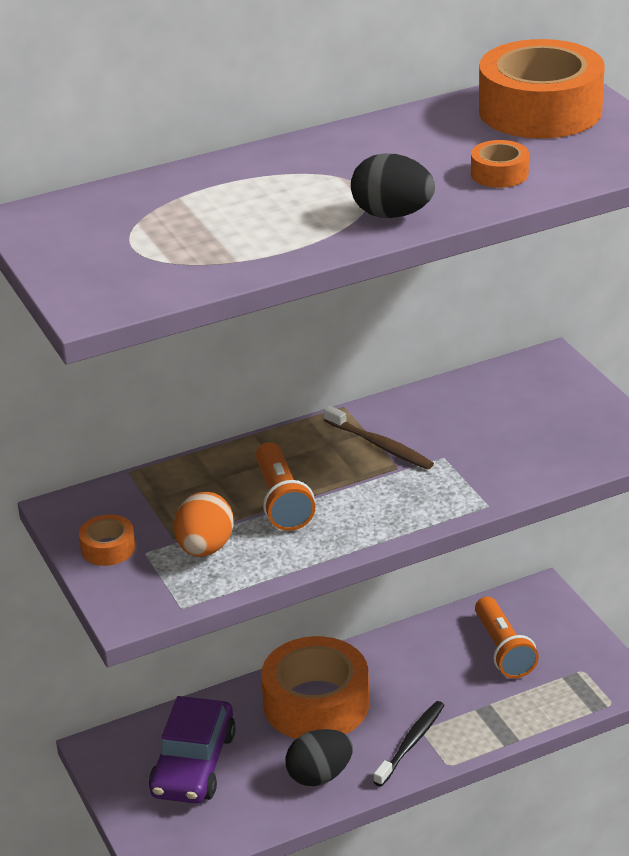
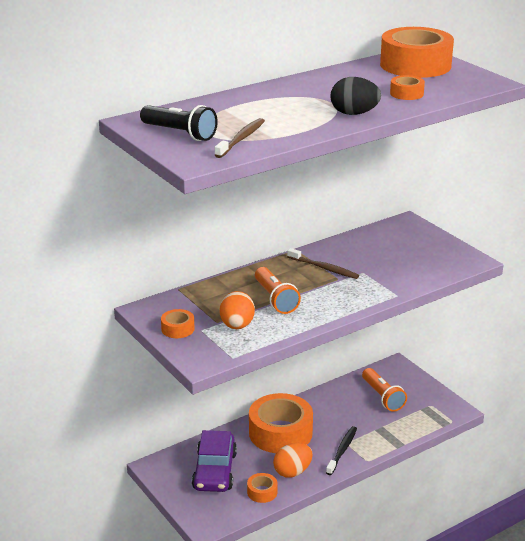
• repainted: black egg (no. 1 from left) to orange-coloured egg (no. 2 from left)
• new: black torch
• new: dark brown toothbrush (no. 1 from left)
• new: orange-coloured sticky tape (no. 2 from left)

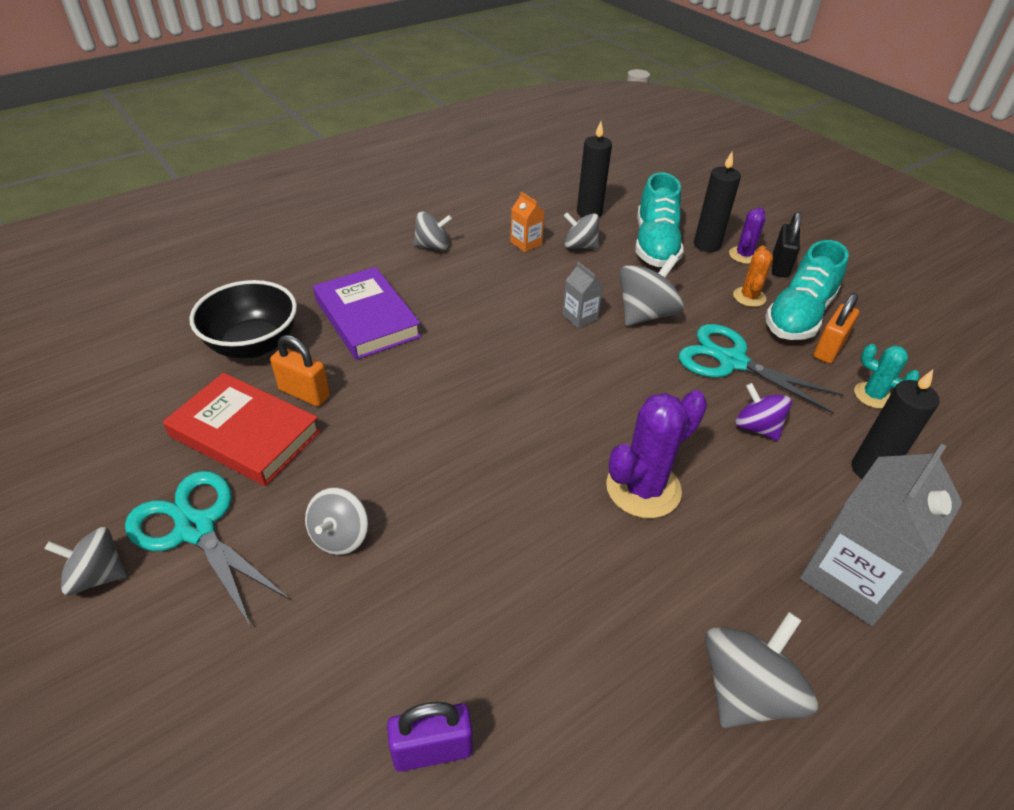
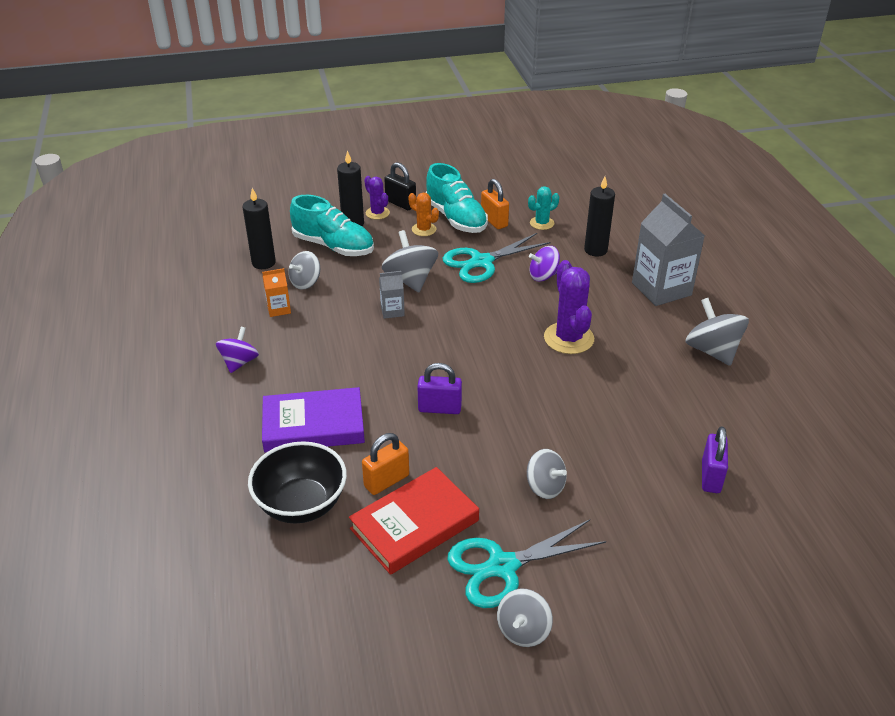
• repainted: gray spinning top (no. 3 from left) to violet spinning top (no. 1 from left)
• new: violet padlock (no. 1 from left)

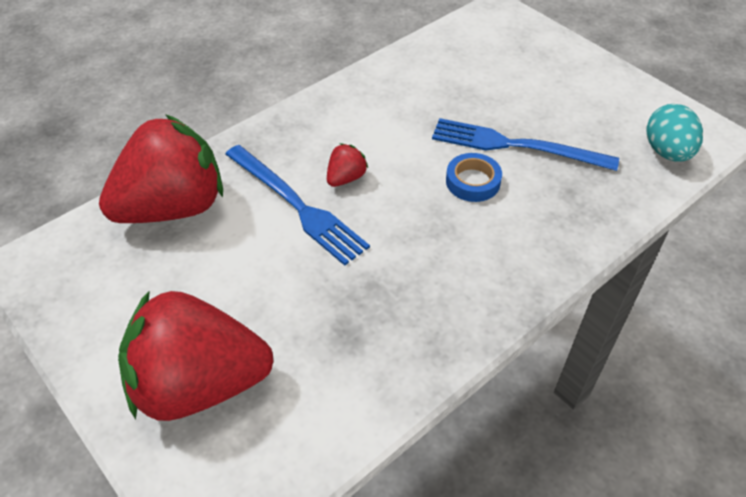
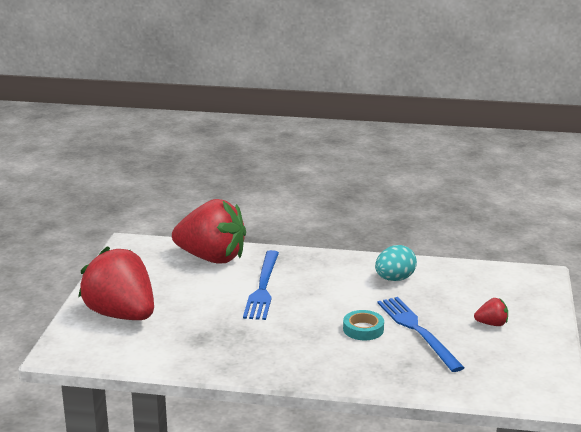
• shifted: teal egg
• shifted: scarlet berry (no. 3 from left)
• repainted: cobalt sticky tape to teal sticky tape

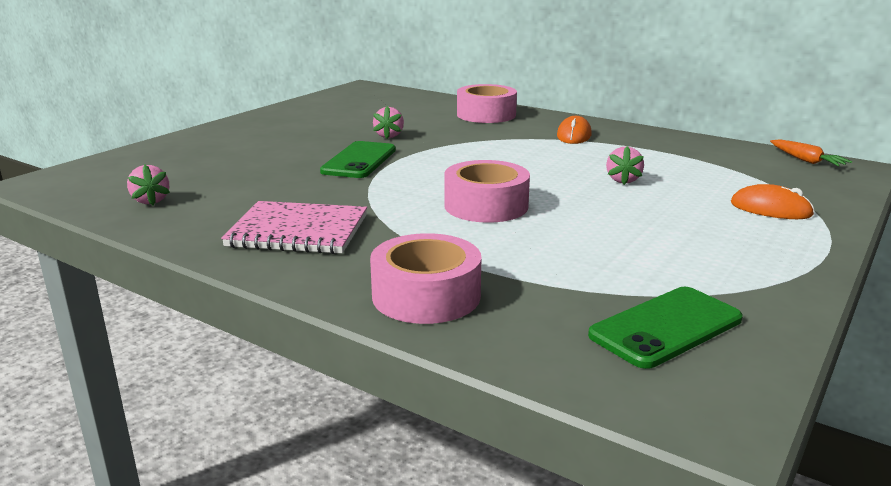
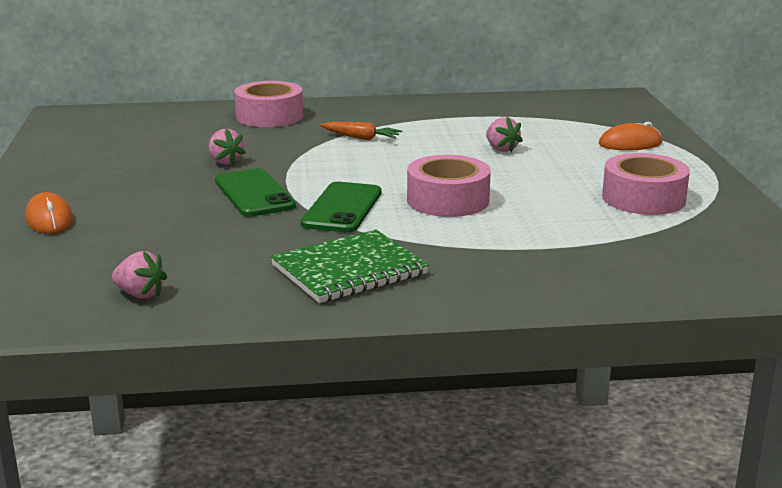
• shifted: orange-coloured computer mouse (no. 1 from left)
• shifted: orange-coloured root vegetable
• repainted: rosy exercise book to emerald exercise book
• shifted: rosy sticky tape (no. 1 from left in the first image) to rosy sticky tape (no. 3 from left)
• shifted: emerald smartphone (no. 2 from left)

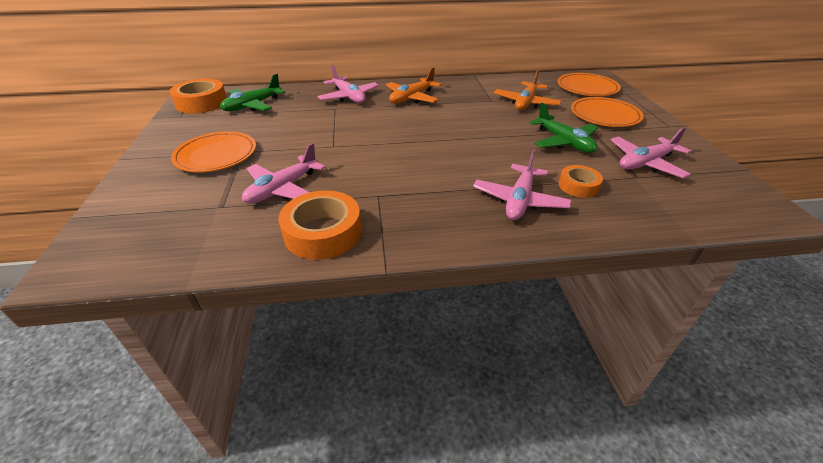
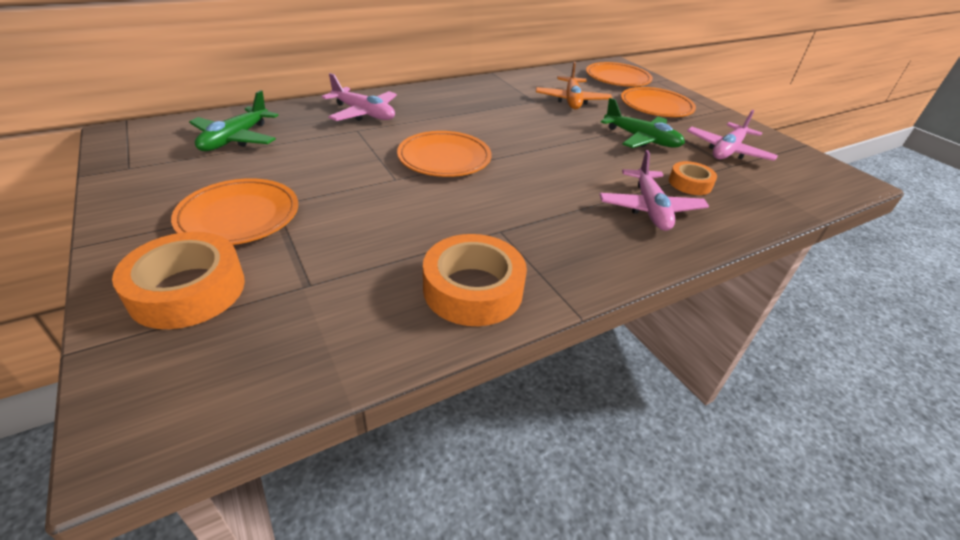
• gone: orange-coloured plane (no. 1 from left)
• shifted: orange-coloured sticky tape (no. 1 from left)
• gone: rosy plane (no. 1 from left)
• new: orange-coloured plate (no. 2 from left)

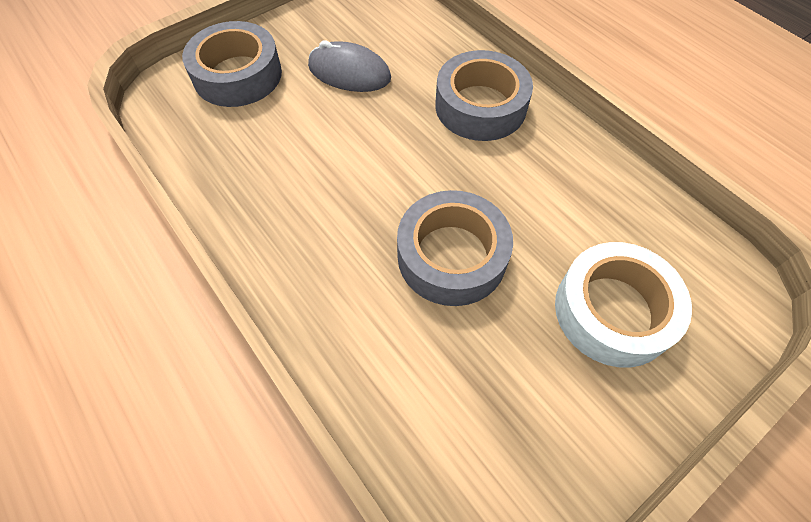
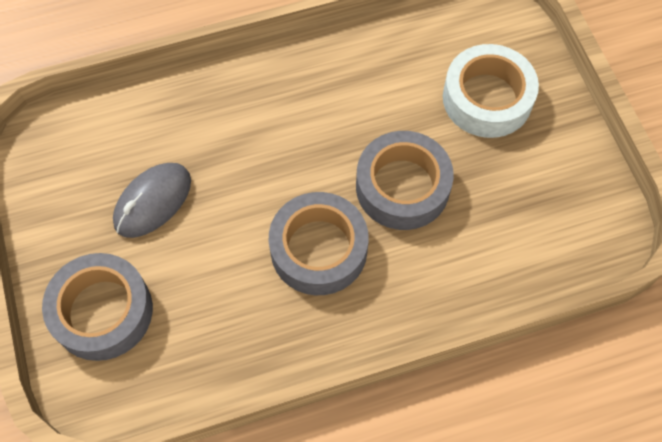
• shifted: gray sticky tape (no. 3 from left in the first image) to gray sticky tape (no. 2 from left)

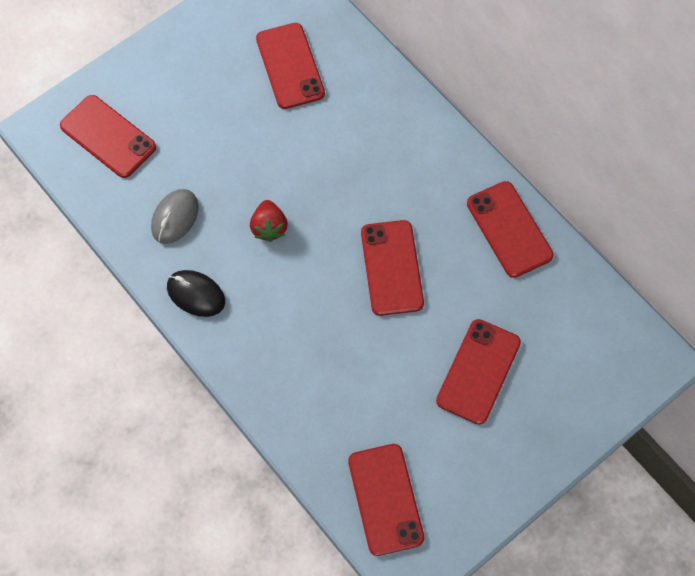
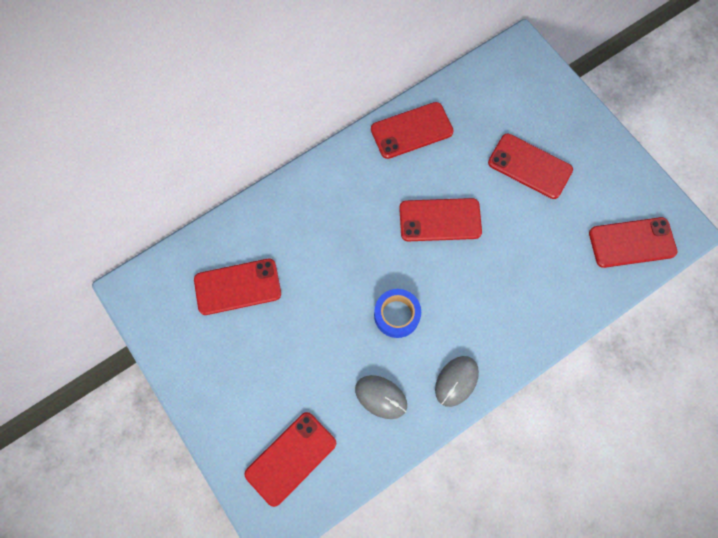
• swapped: scarlet berry to cobalt sticky tape
• repainted: black computer mouse to gray computer mouse (no. 2 from left)

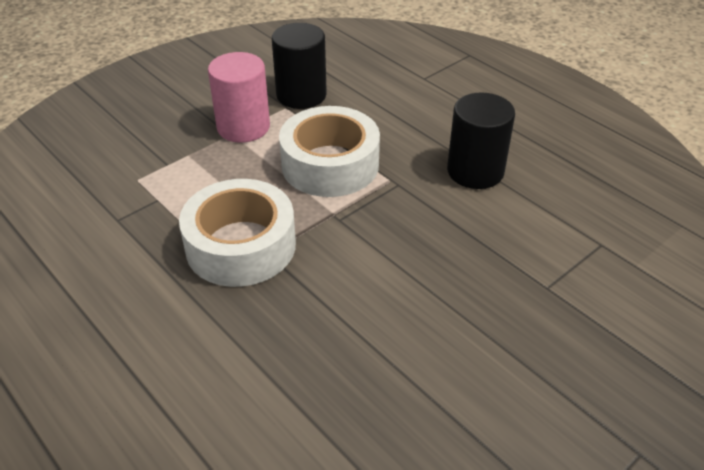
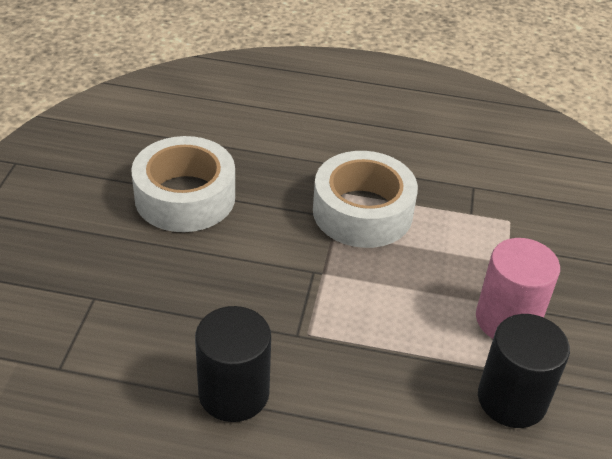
• shifted: pure white sticky tape (no. 2 from left in the first image) to pure white sticky tape (no. 1 from left)

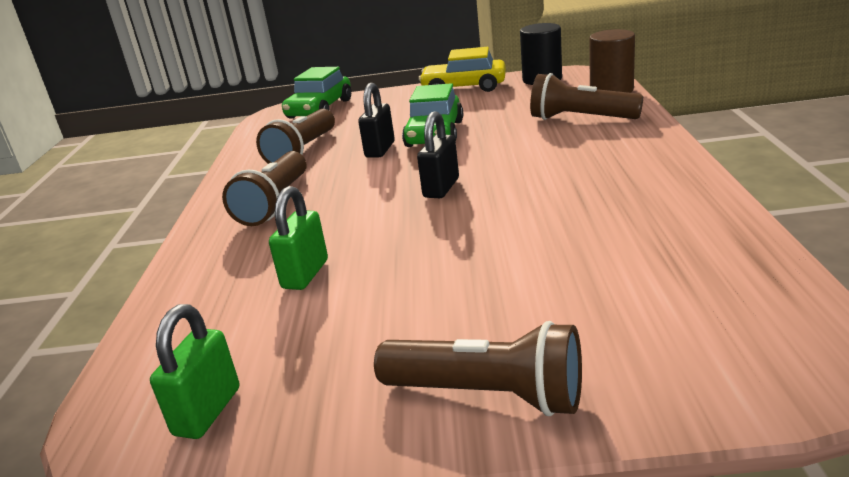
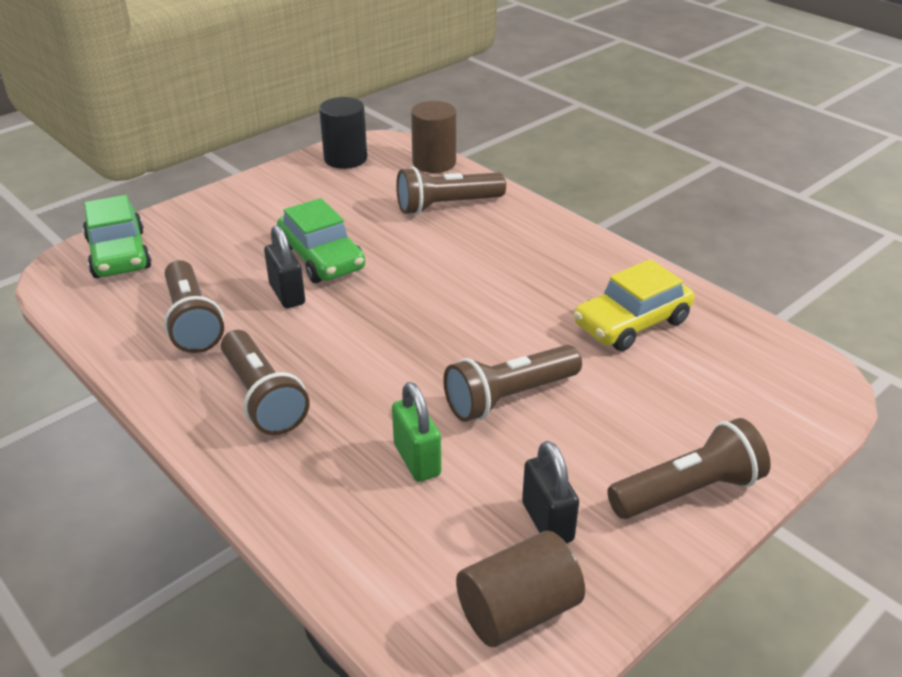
• shifted: yellow automobile
• shifted: black padlock (no. 2 from left)
• swapped: emerald padlock (no. 1 from left) to dark brown solid cylinder (no. 2 from left)
• new: dark brown torch (no. 4 from left)

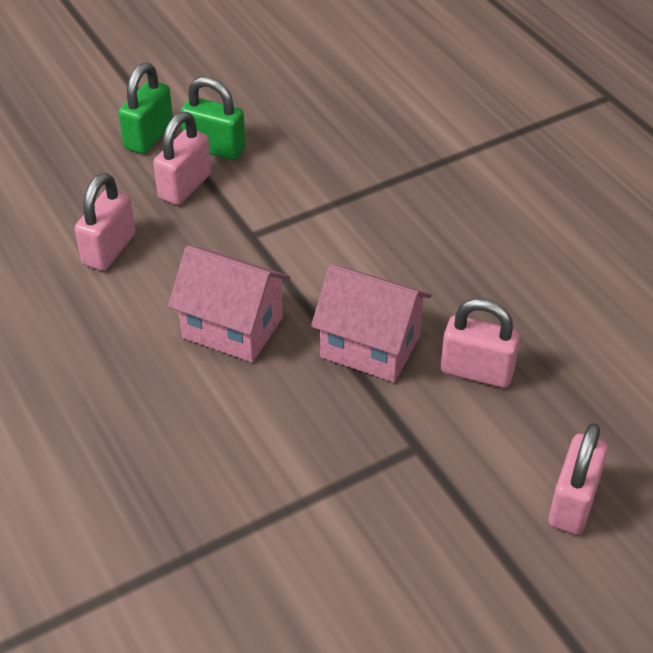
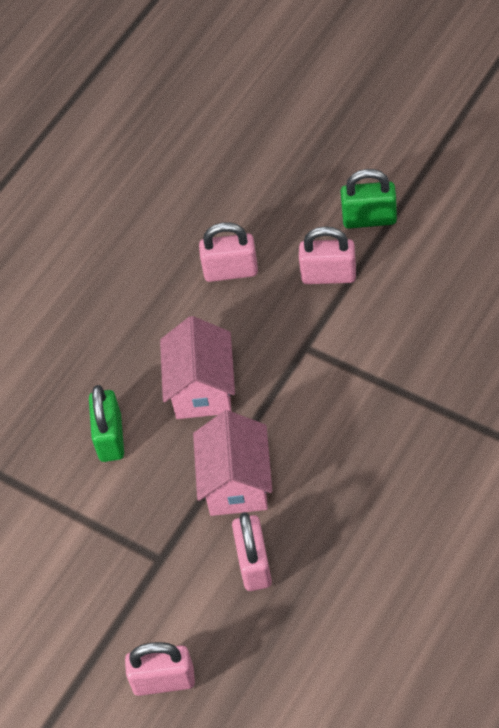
• shifted: emerald padlock (no. 2 from left in the first image) to emerald padlock (no. 1 from left)

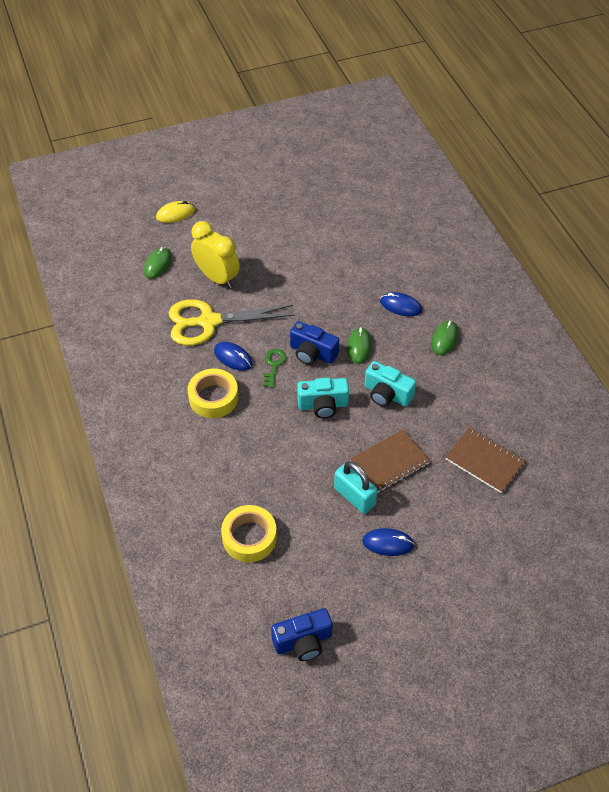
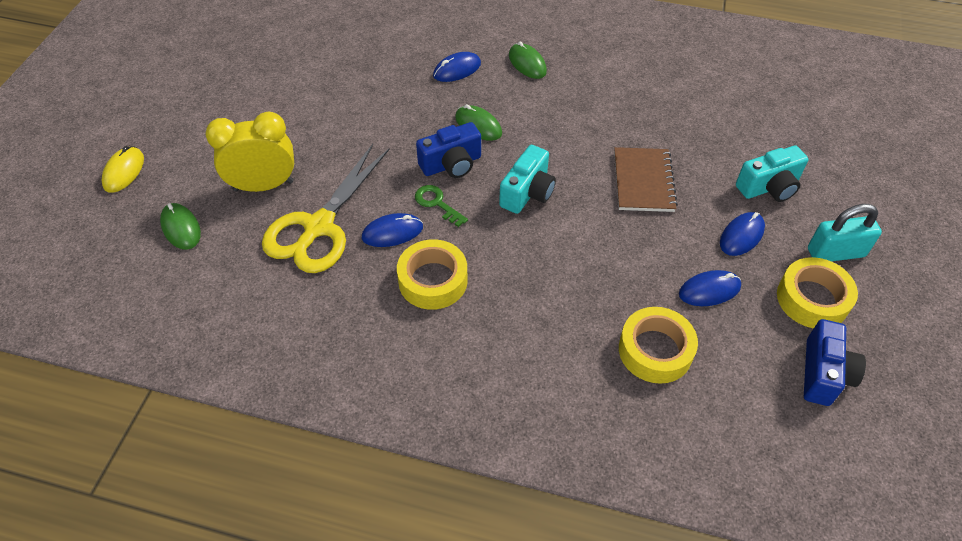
• shifted: teal compact camera (no. 2 from left)
• gone: dark brown exercise book (no. 2 from left)
• shifted: teal padlock
• new: yellow sticky tape (no. 3 from left)
• new: cobalt computer mouse (no. 3 from left)

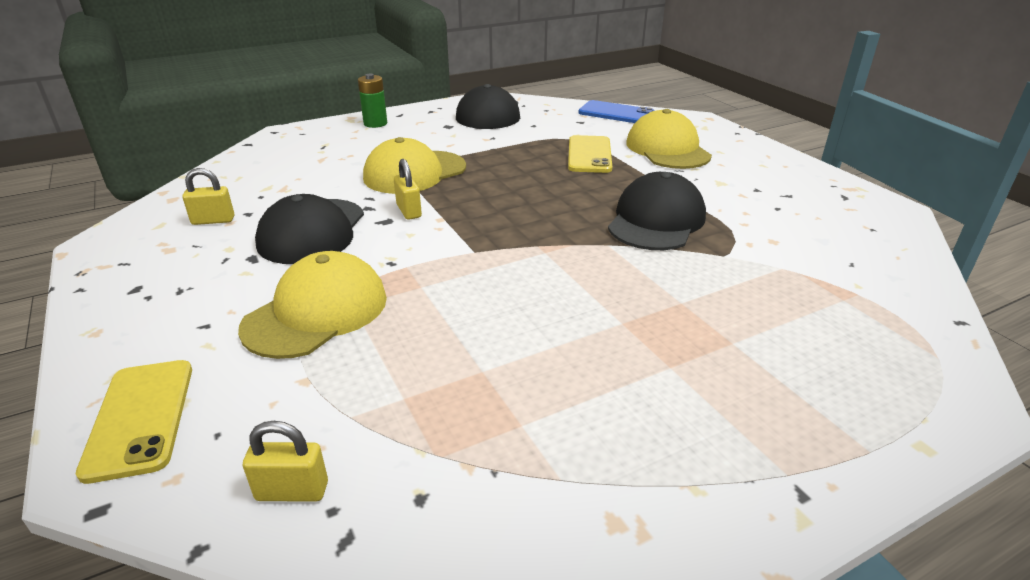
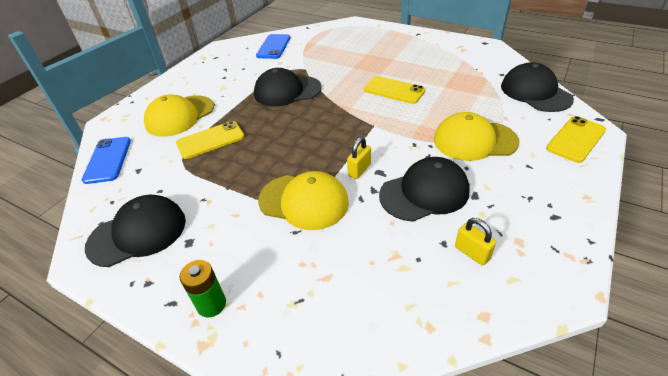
• swapped: yellow padlock (no. 2 from left) to black peaked cap (no. 4 from left)
• new: cobalt smartphone (no. 2 from left)
• new: yellow smartphone (no. 2 from left)

